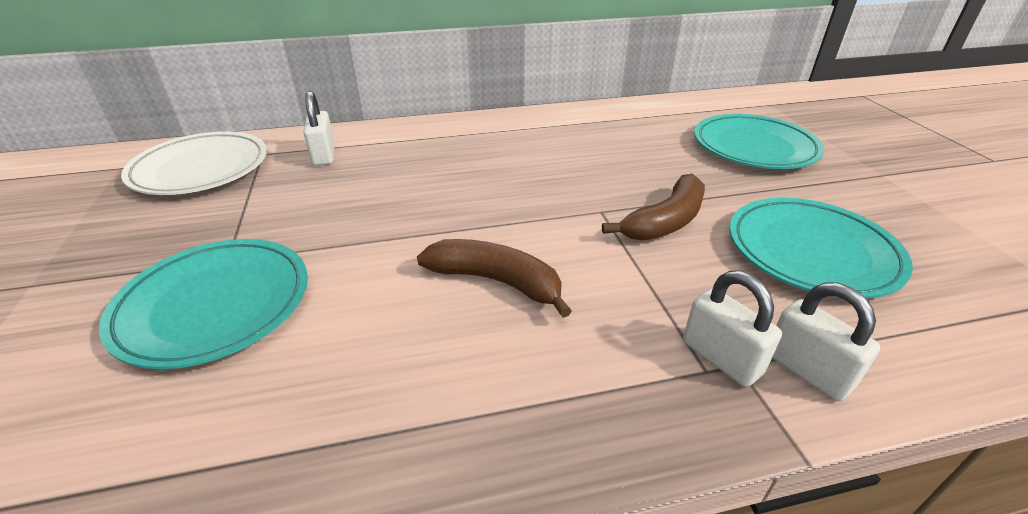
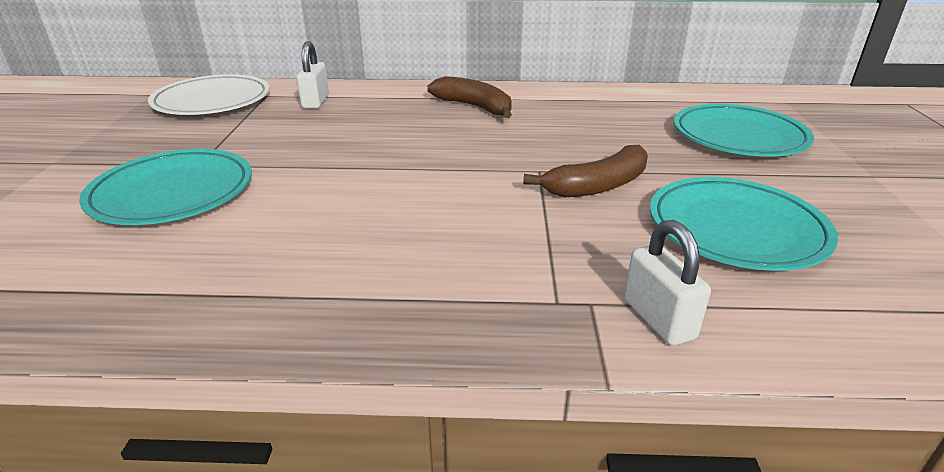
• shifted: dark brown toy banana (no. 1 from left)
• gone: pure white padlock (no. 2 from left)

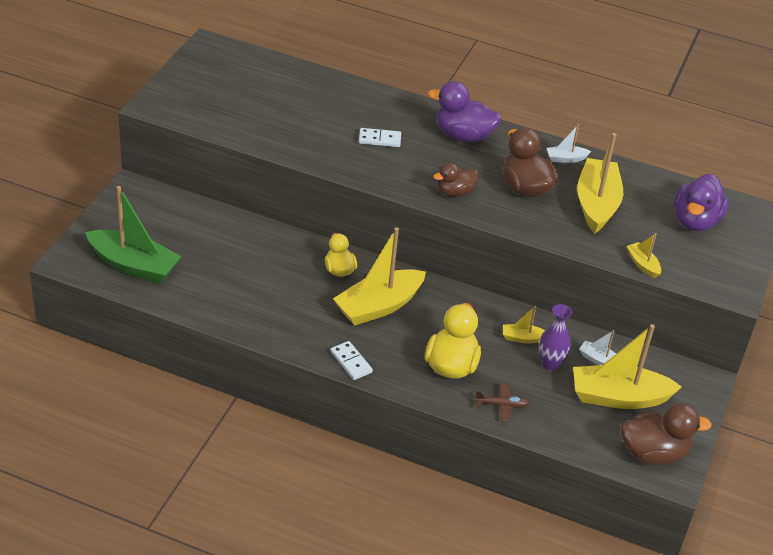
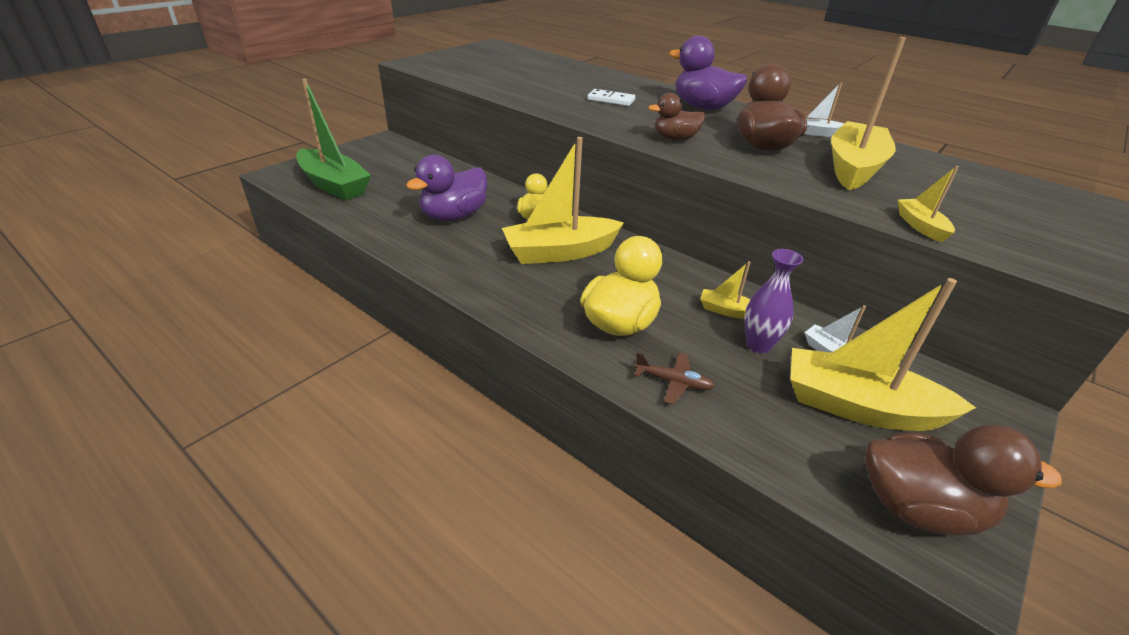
• shifted: violet duck (no. 2 from left in the first image) to violet duck (no. 1 from left)
• gone: pure white domino tile (no. 1 from left)

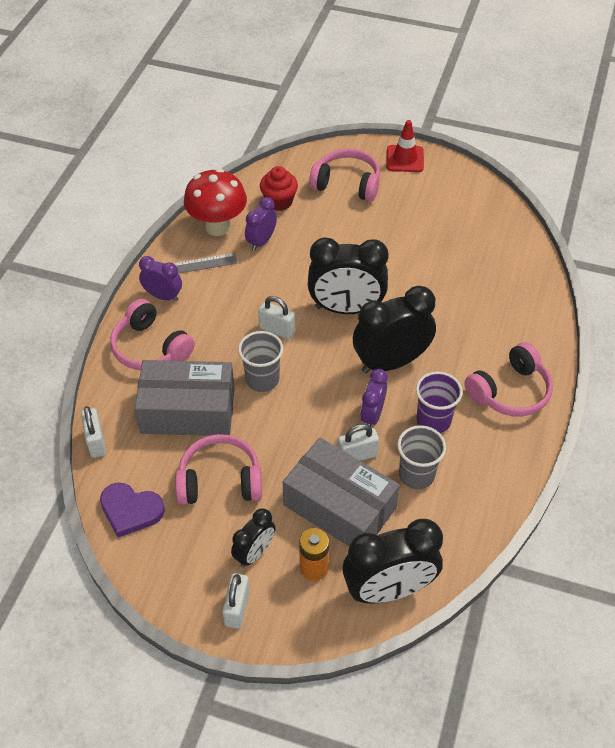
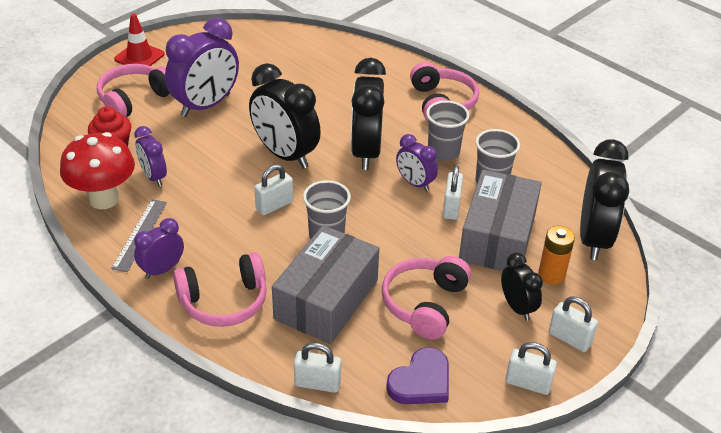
• rotated: black alarm clock (no. 2 from left in the first image) 105 degrees clockwise
• repainted: violet cup to gray cup (no. 2 from left)
• rotated: gray package (no. 2 from left) 45 degrees counterclockwise
• new: violet alarm clock (no. 3 from left)
• new: pure white padlock (no. 4 from left)

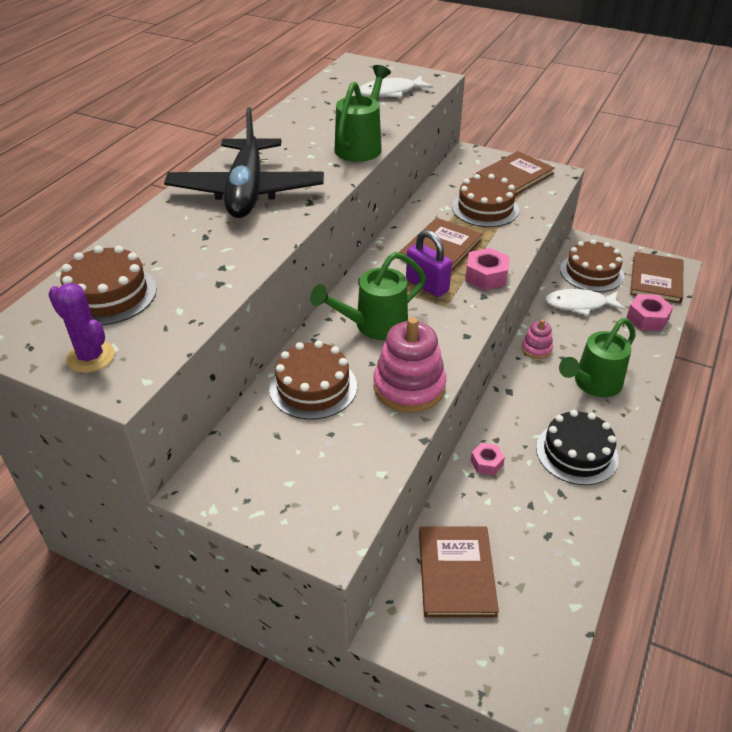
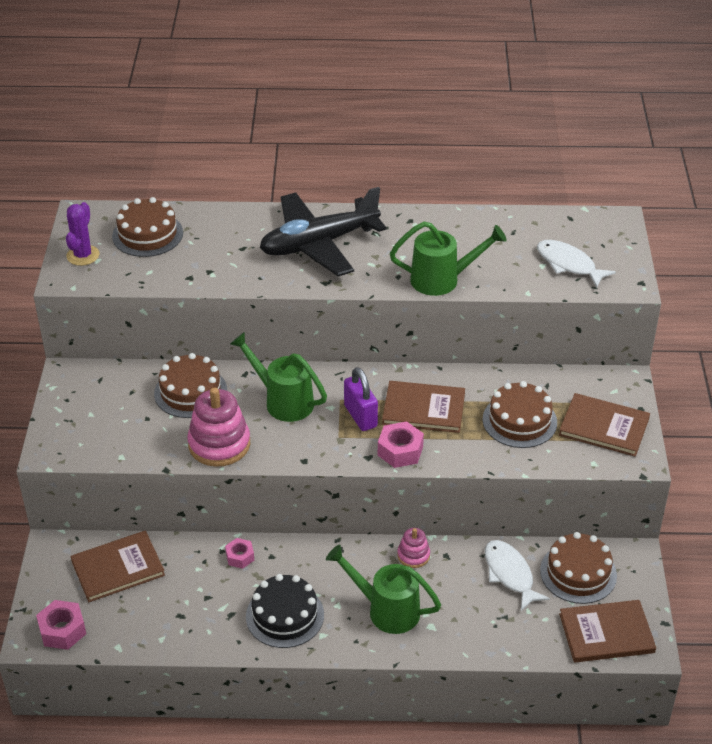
• rotated: violet padlock 45 degrees counterclockwise
• shifted: rosy hex nut (no. 3 from left in the first image) to rosy hex nut (no. 1 from left)

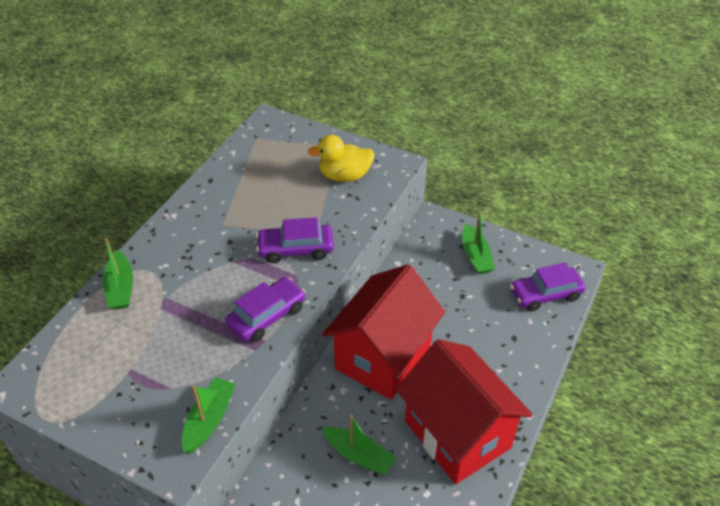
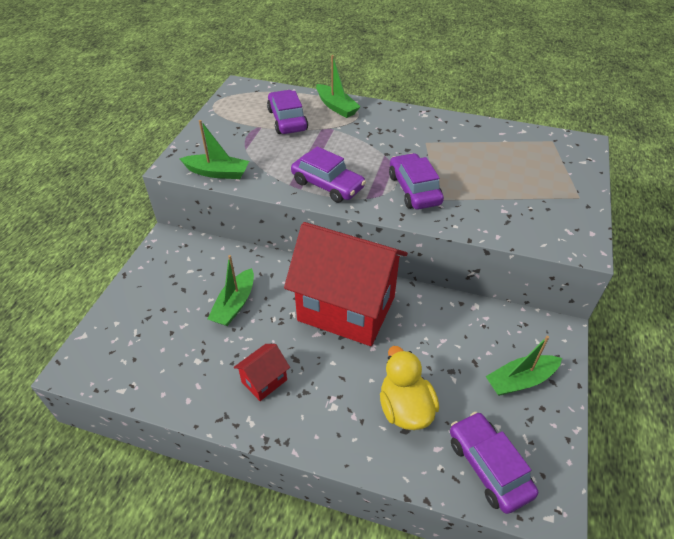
• shifted: yellow duck
• rotated: emerald toy boat (no. 1 from left in the first image) 105 degrees counterclockwise
• scaled: scarlet house (no. 2 from left in the first image) x0.40
• new: violet automobile (no. 1 from left)

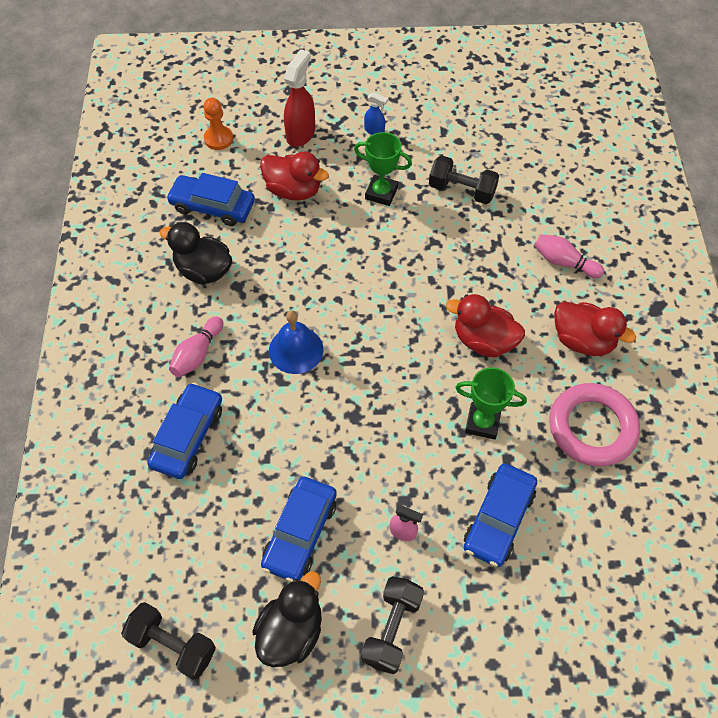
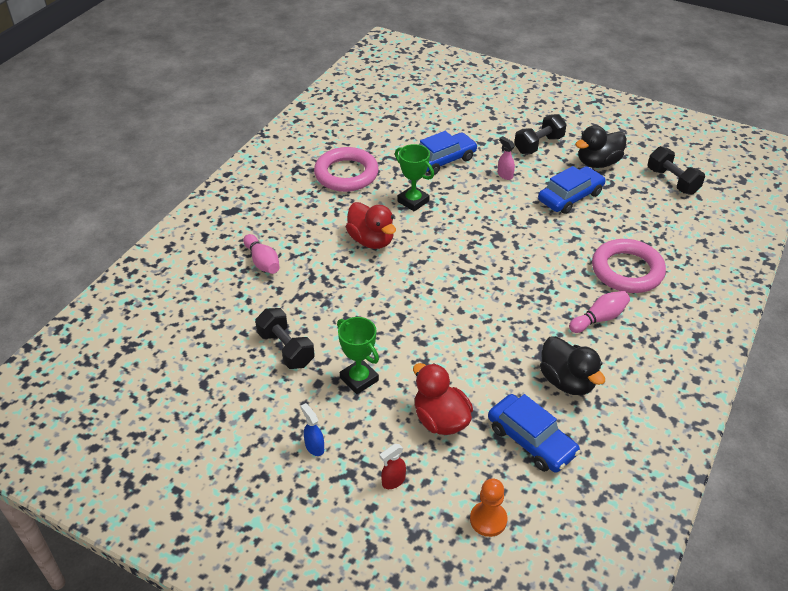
• scaled: scarlet sprayer x0.53
• gone: scarlet duck (no. 3 from left)
• gone: cobalt hand bell
• swapped: cobalt automobile (no. 1 from left) to rosy ring (no. 2 from left)

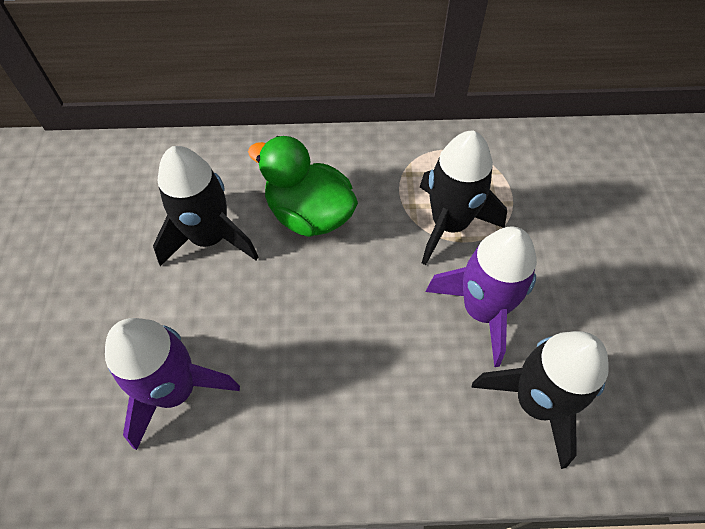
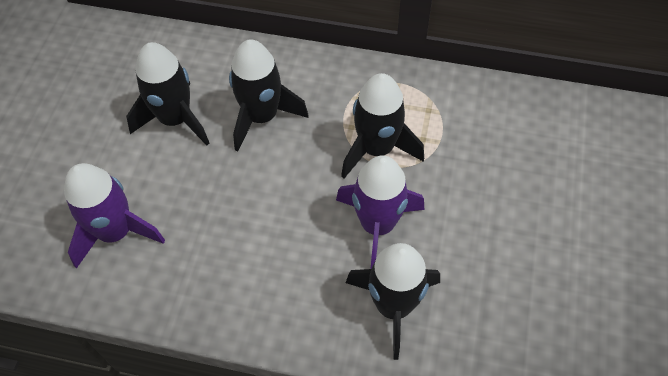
• swapped: emerald duck to black spaceship (no. 2 from left)

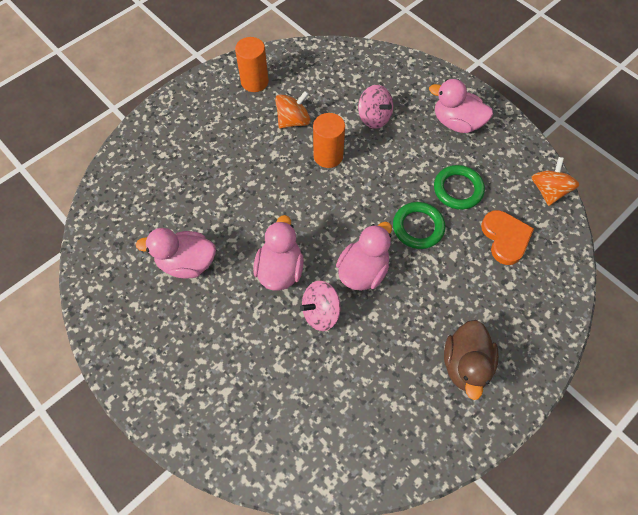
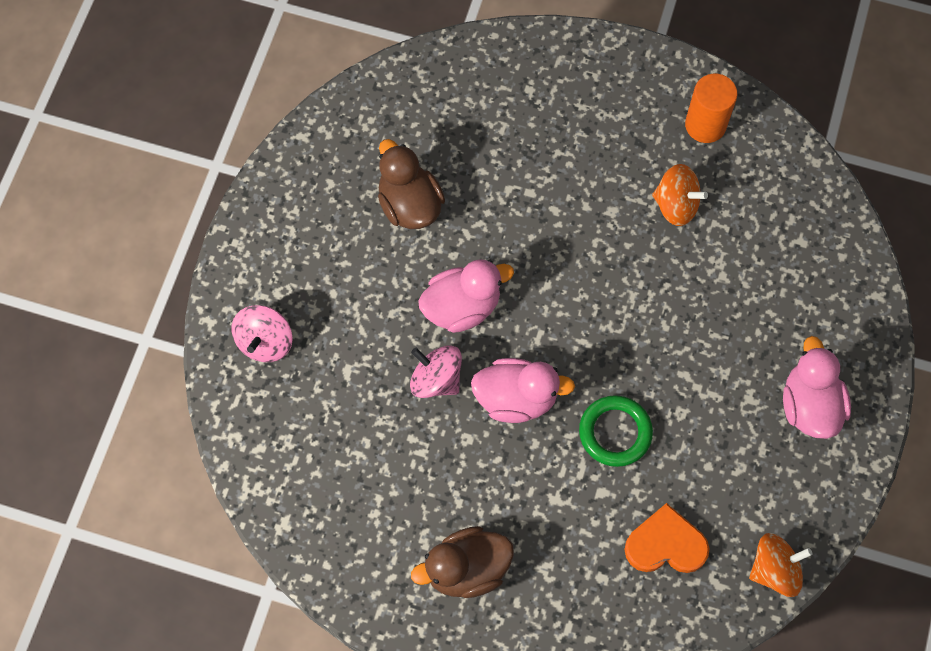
• shifted: rosy spinning top (no. 2 from left in the first image) to rosy spinning top (no. 1 from left)
• gone: orange-coloured solid cylinder (no. 2 from left)
• gone: emerald ring (no. 2 from left)
• rotated: orange-coloured heart 135 degrees counterclockwise
• repainted: rosy duck (no. 1 from left) to dark brown duck (no. 1 from left)

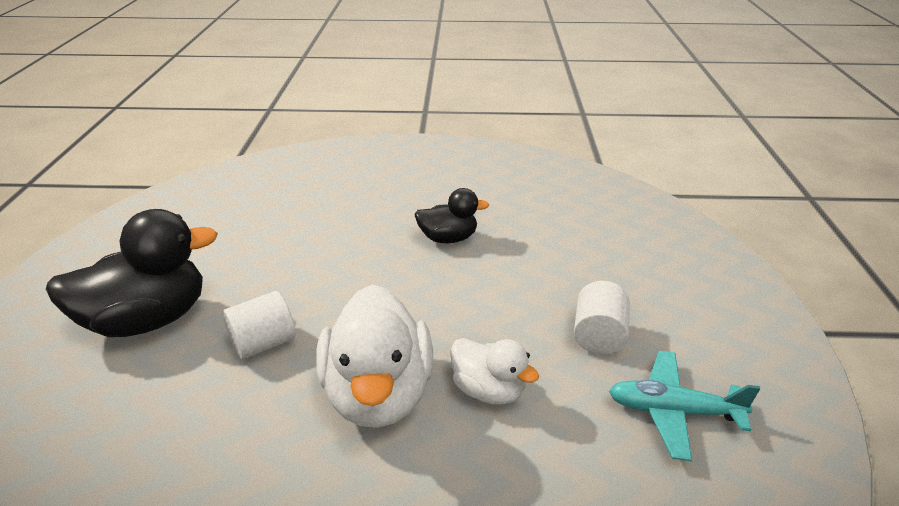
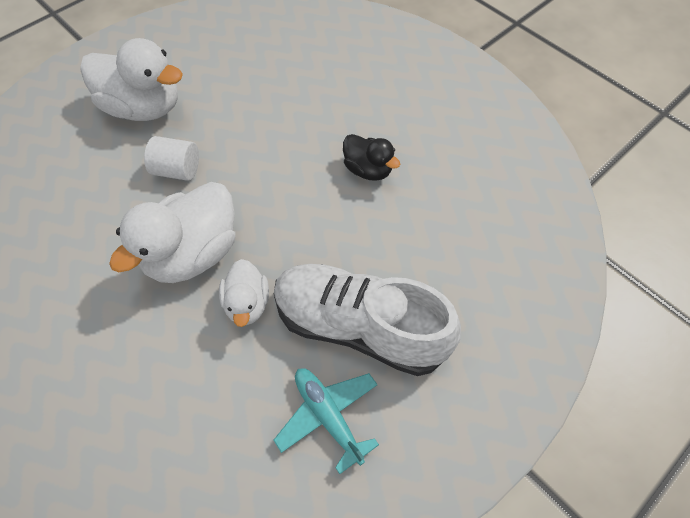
• repainted: black duck (no. 1 from left) to pure white duck (no. 1 from left)
• swapped: pure white solid cylinder (no. 2 from left) to pure white shoe

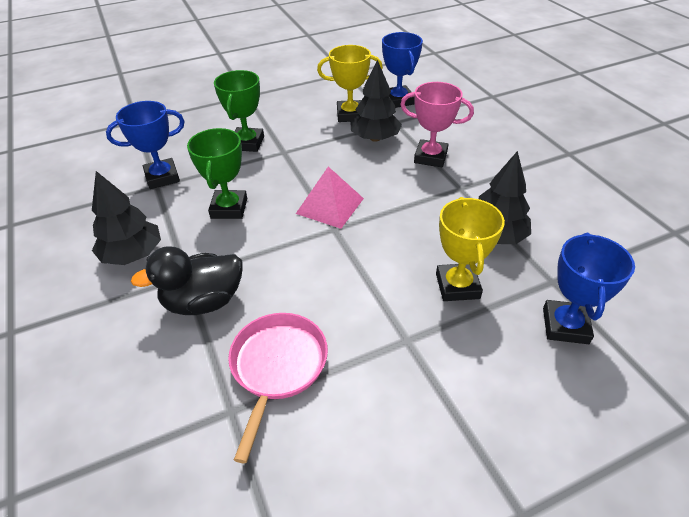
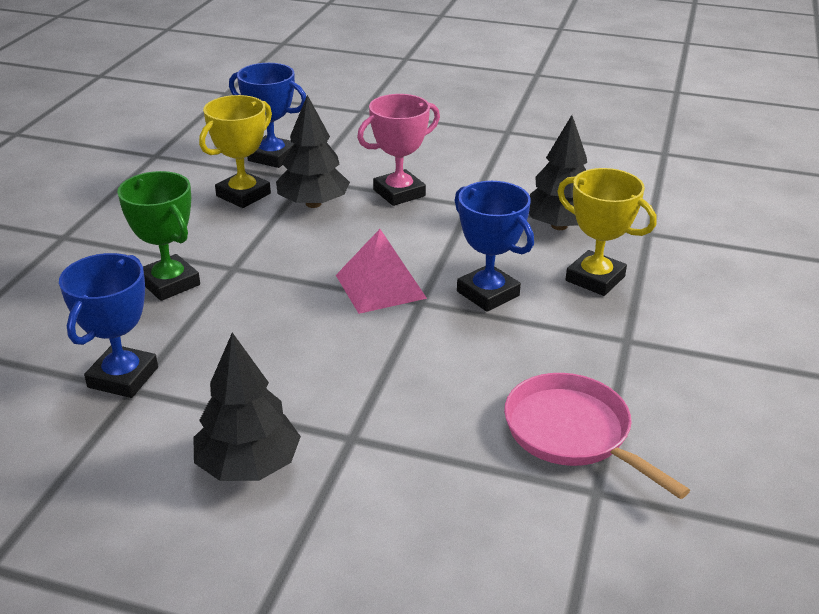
• gone: emerald prize cup (no. 1 from left)
• shifted: cobalt prize cup (no. 3 from left)
• gone: black duck

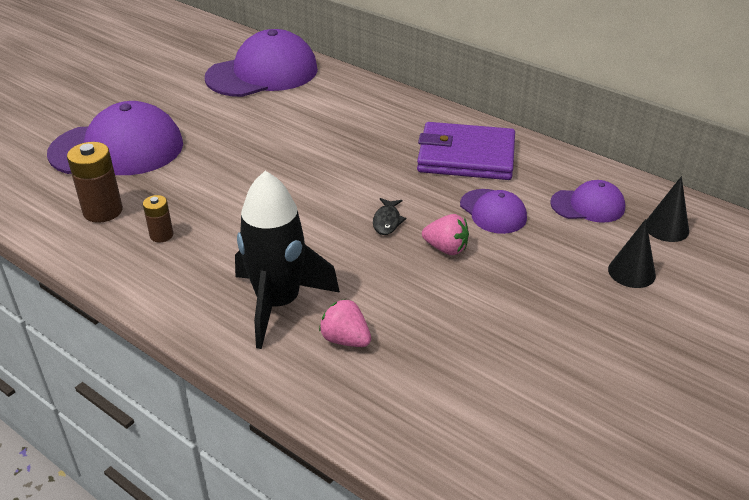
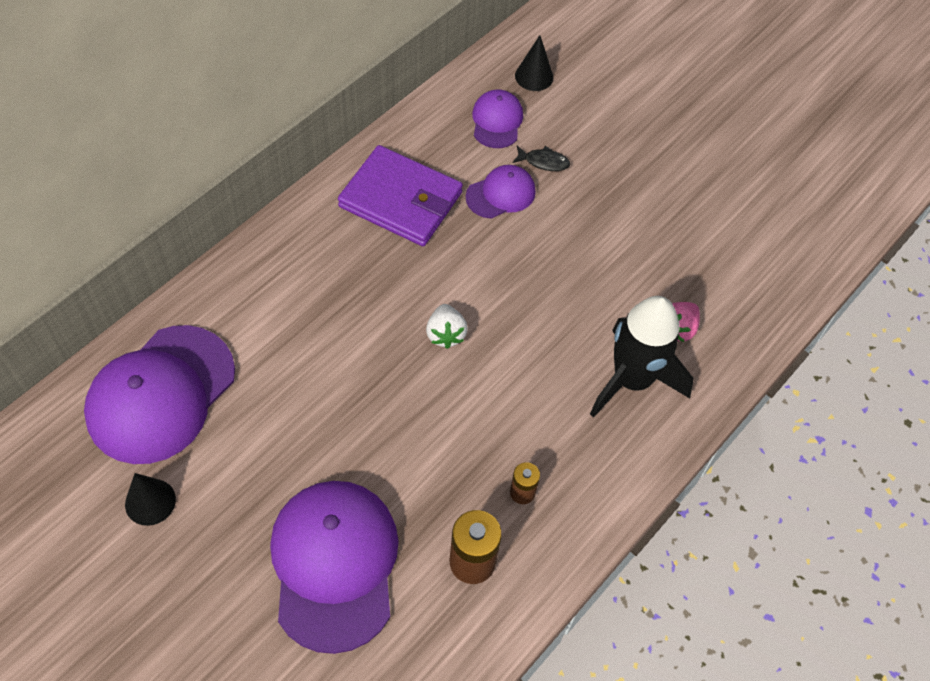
• rotated: violet peaked cap (no. 2 from left in the first image) 120 degrees counterclockwise
• rotated: violet card wallet 75 degrees counterclockwise
• shifted: black toy fish
• gone: rosy berry (no. 2 from left)
• shifted: black cone shape (no. 1 from left)
• new: pure white berry

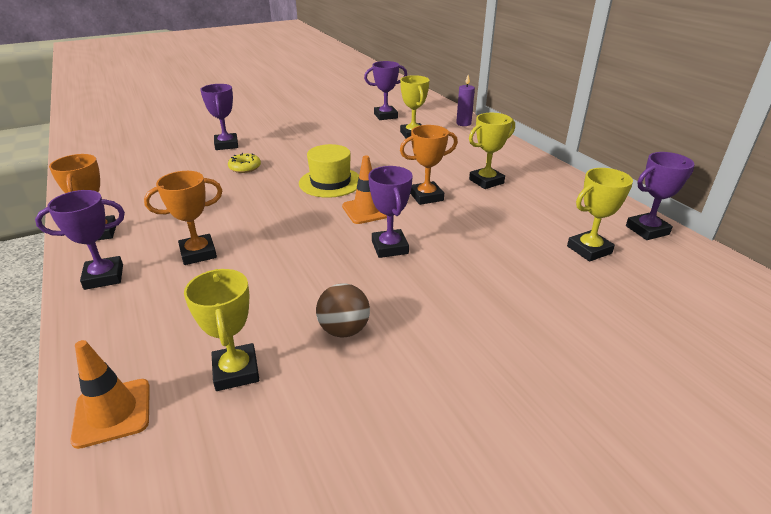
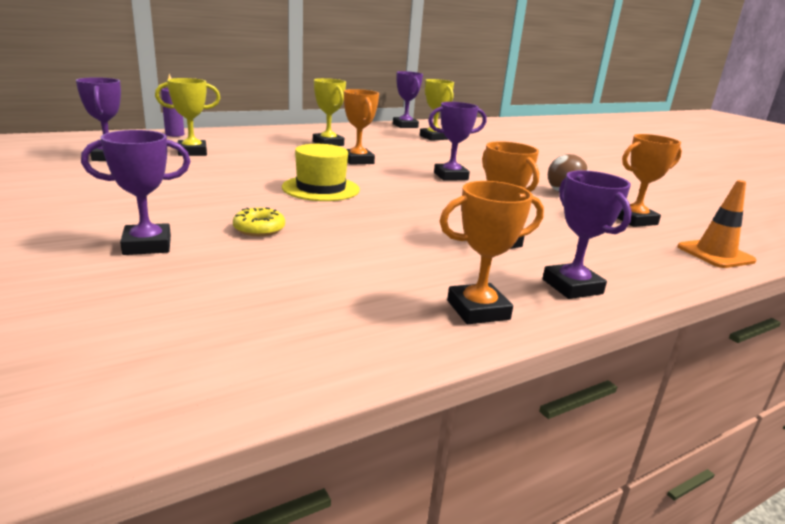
• gone: orange-coloured safety cone (no. 2 from left)
• repainted: yellow prize cup (no. 1 from left) to orange-coloured prize cup (no. 4 from left)

